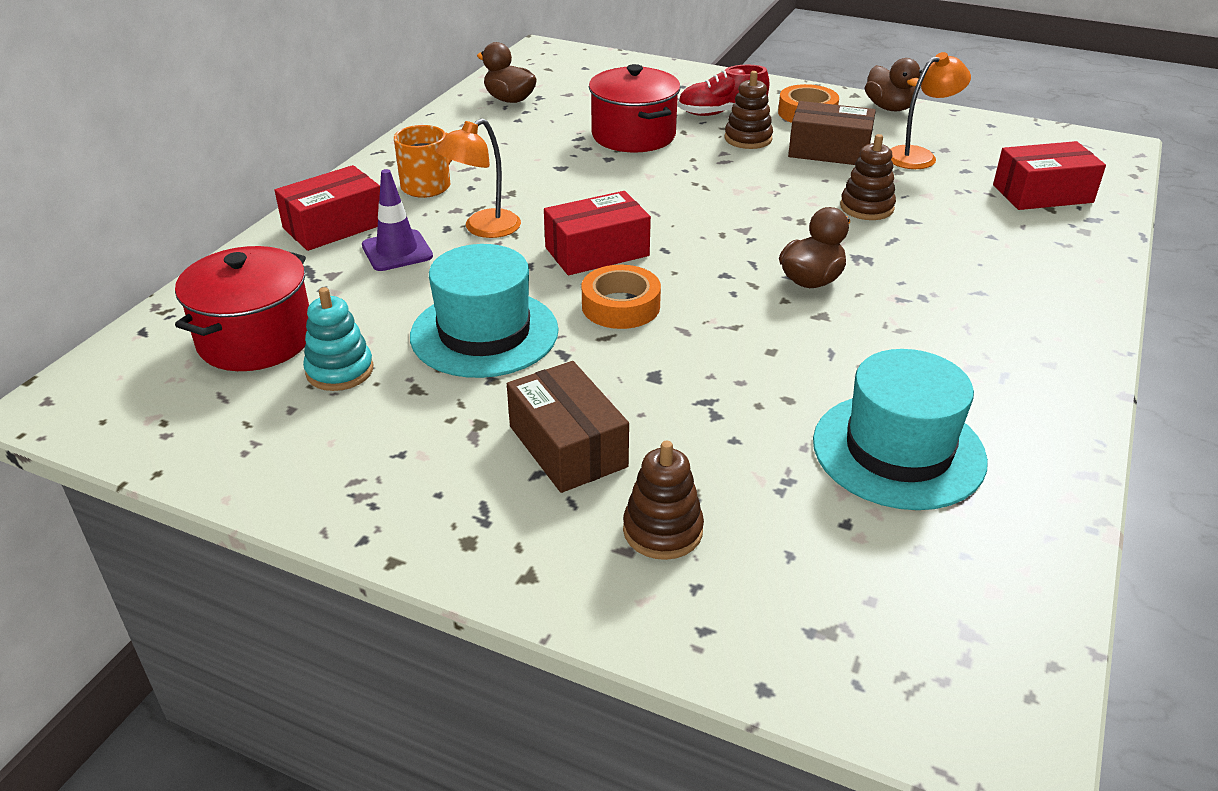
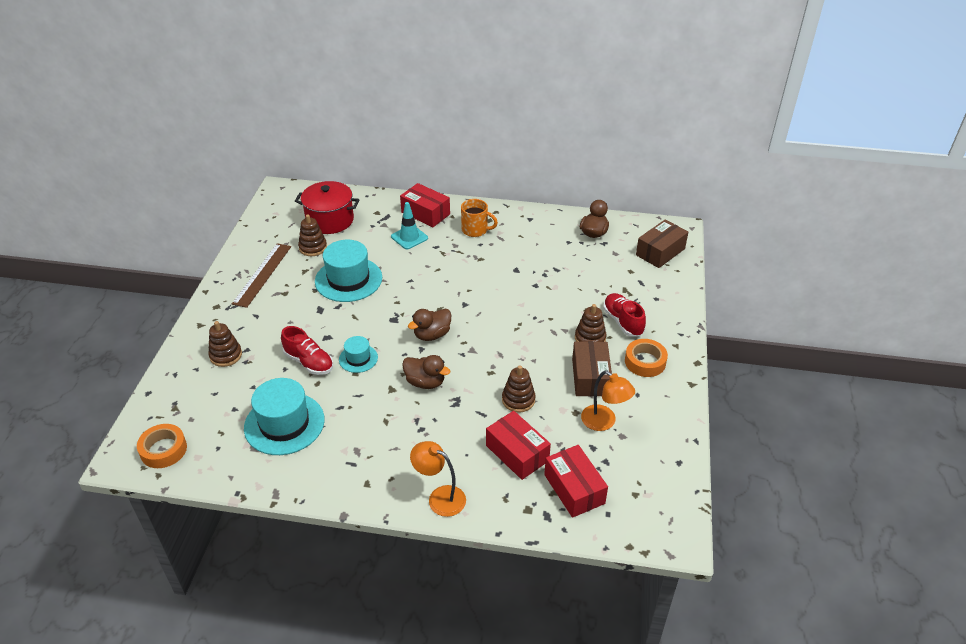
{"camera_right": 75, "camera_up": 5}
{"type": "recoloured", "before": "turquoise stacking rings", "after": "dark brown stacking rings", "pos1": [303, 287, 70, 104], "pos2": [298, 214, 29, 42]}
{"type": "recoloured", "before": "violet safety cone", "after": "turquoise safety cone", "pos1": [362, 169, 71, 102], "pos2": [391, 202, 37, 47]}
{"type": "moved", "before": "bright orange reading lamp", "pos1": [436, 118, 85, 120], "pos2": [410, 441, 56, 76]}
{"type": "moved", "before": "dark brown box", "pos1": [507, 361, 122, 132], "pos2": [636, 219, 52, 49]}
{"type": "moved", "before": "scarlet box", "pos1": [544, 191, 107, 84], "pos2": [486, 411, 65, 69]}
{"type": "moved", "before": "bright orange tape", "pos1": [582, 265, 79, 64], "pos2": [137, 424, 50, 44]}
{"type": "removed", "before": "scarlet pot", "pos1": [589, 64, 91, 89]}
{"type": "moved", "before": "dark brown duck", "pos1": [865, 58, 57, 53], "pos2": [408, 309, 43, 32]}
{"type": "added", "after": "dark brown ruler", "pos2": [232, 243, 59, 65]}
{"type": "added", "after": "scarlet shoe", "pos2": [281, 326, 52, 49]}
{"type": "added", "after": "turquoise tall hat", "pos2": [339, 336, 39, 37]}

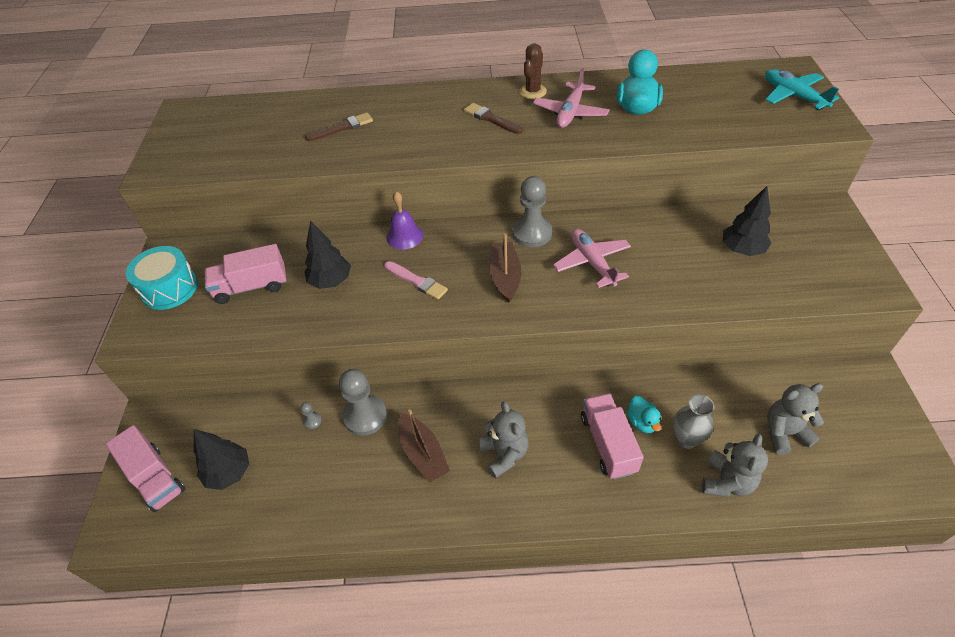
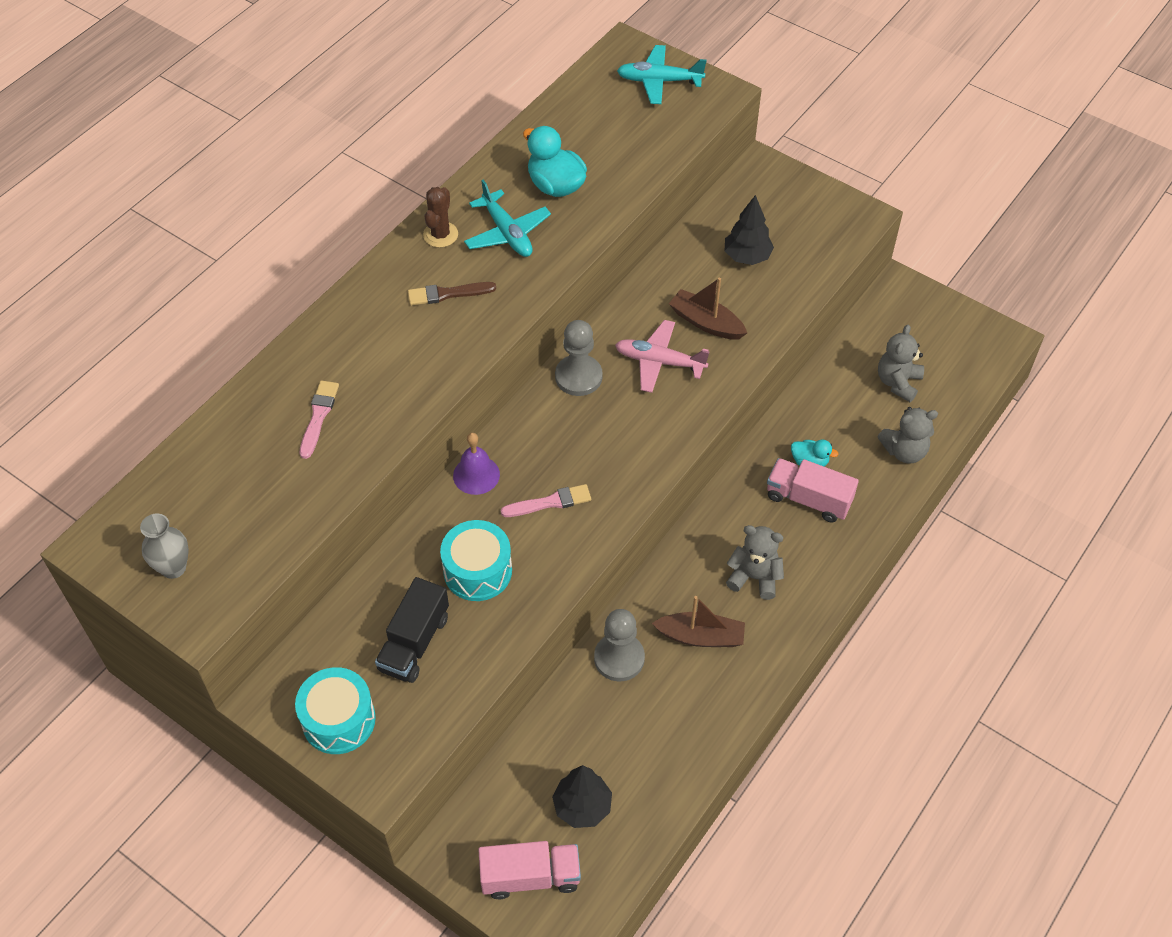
{"camera_right": -55, "camera_up": 5}
{"type": "recoloured", "before": "pink truck", "after": "ebony truck", "pos1": [205, 244, 82, 60], "pos2": [375, 577, 74, 106]}
{"type": "removed", "before": "grey game pawn", "pos1": [300, 402, 22, 27]}
{"type": "replaced", "before": "ebony tree", "after": "turquoise drum", "pos1": [304, 221, 47, 68], "pos2": [440, 520, 72, 81]}
{"type": "recoloured", "before": "dark brown paintbrush", "after": "pink paintbrush", "pos1": [305, 112, 68, 29], "pos2": [300, 381, 39, 78]}
{"type": "moved", "before": "dark brown toy boat", "pos1": [489, 234, 32, 69], "pos2": [669, 278, 78, 62]}
{"type": "turned", "before": "dark brown saguaro cactus", "pos1": [519, 43, 28, 56], "pos2": [423, 187, 35, 61], "turn": 45}
{"type": "recoloured", "before": "pink toy plane", "after": "turquoise toy plane", "pos1": [533, 68, 76, 60], "pos2": [464, 180, 87, 77]}
{"type": "moved", "before": "grey tall vase", "pos1": [673, 395, 41, 54], "pos2": [140, 514, 49, 65]}
{"type": "turned", "before": "grey teddy", "pos1": [702, 434, 66, 63], "pos2": [877, 407, 61, 57], "turn": 105}

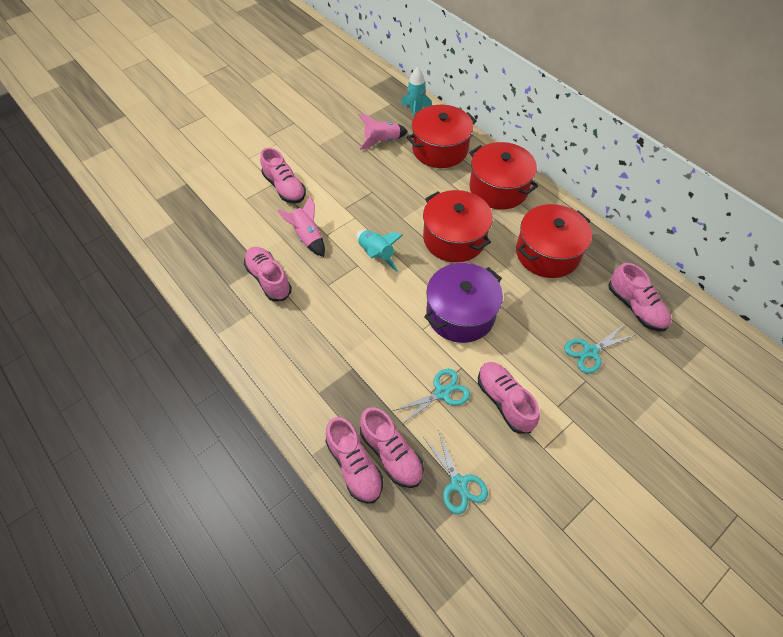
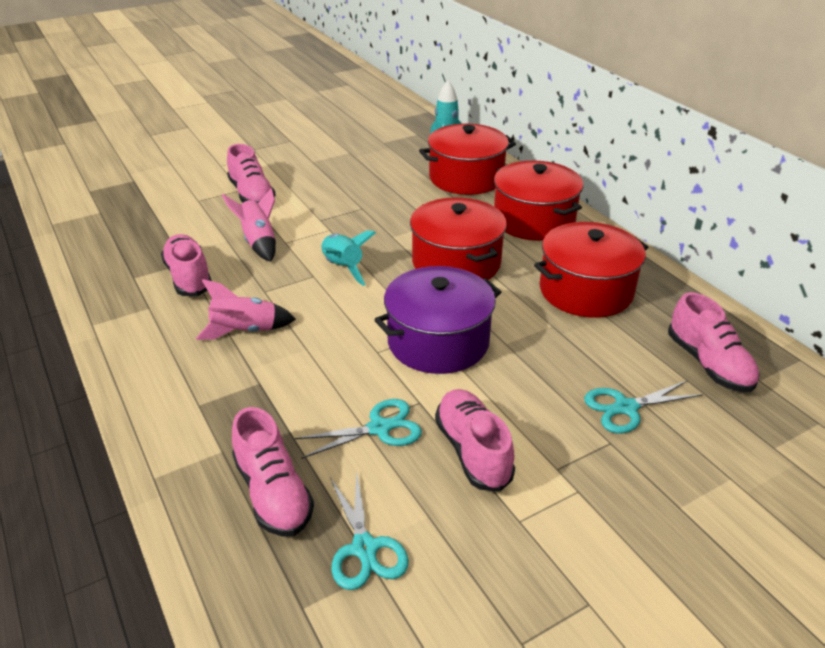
{"camera_right": 10, "camera_up": -20}
{"type": "removed", "before": "pink shoe", "pos1": [325, 417, 58, 87]}
{"type": "moved", "before": "pink toy rocket", "pos1": [358, 114, 50, 36], "pos2": [196, 279, 100, 61]}

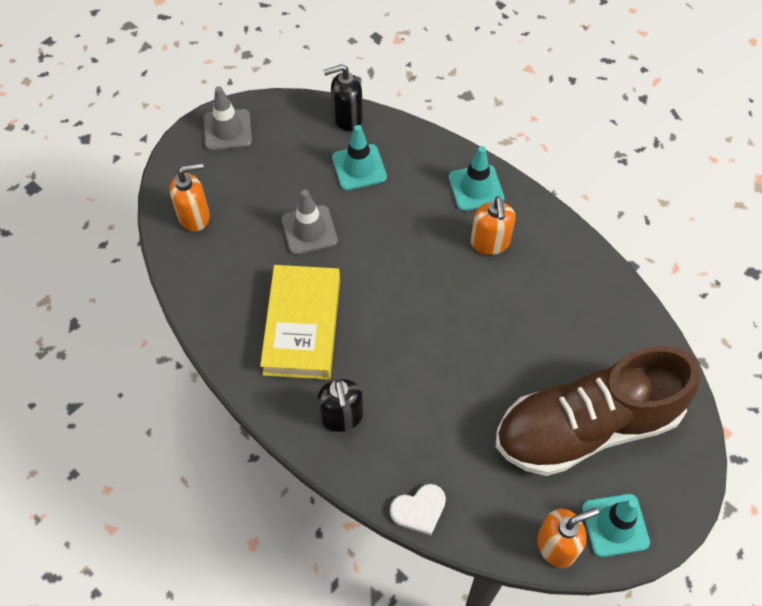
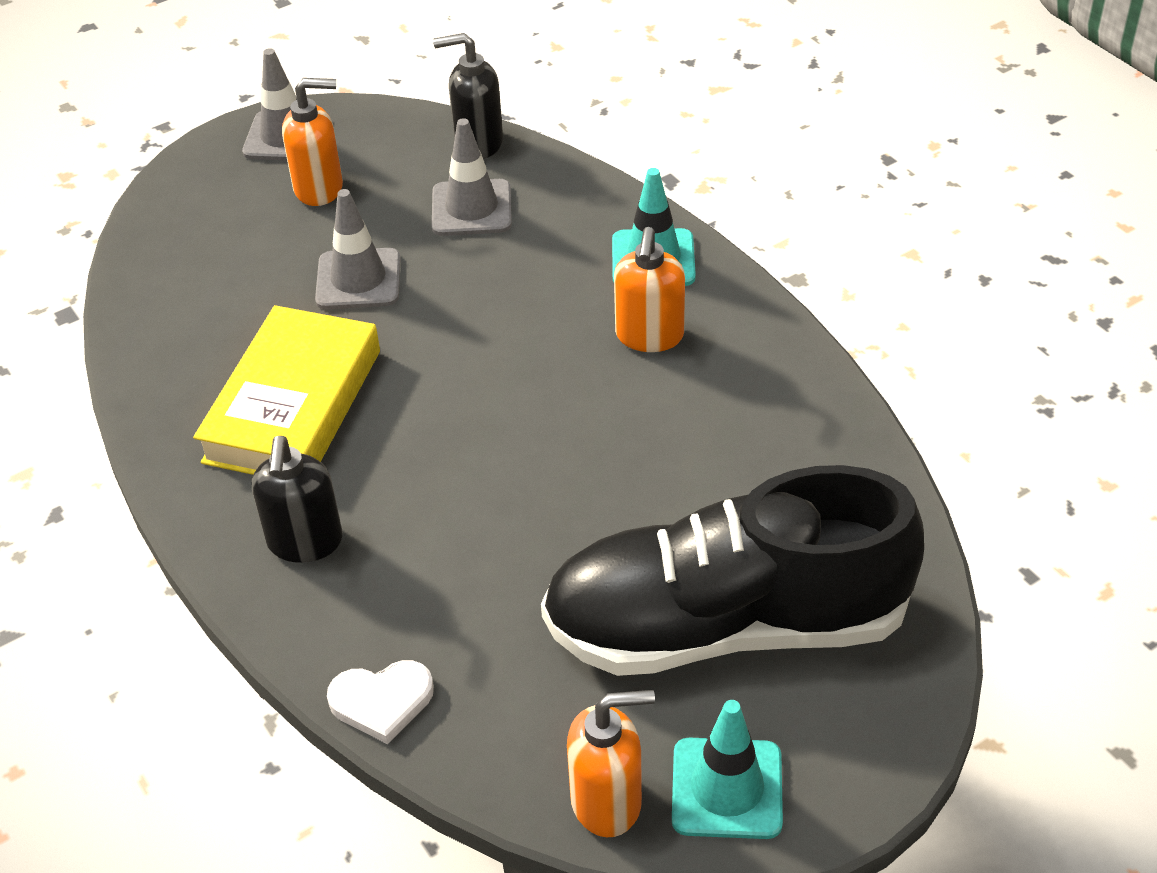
{"camera_right": 15, "camera_up": -15}
{"type": "moved", "before": "bright orange soap dispenser", "pos1": [170, 163, 40, 69], "pos2": [282, 78, 61, 128]}
{"type": "recoloured", "before": "turquoise safety cone", "after": "grey safety cone", "pos1": [332, 125, 55, 66], "pos2": [432, 118, 80, 118]}
{"type": "recoloured", "before": "dark brown shoe", "after": "ebony shoe", "pos1": [496, 346, 204, 130], "pos2": [541, 465, 383, 211]}

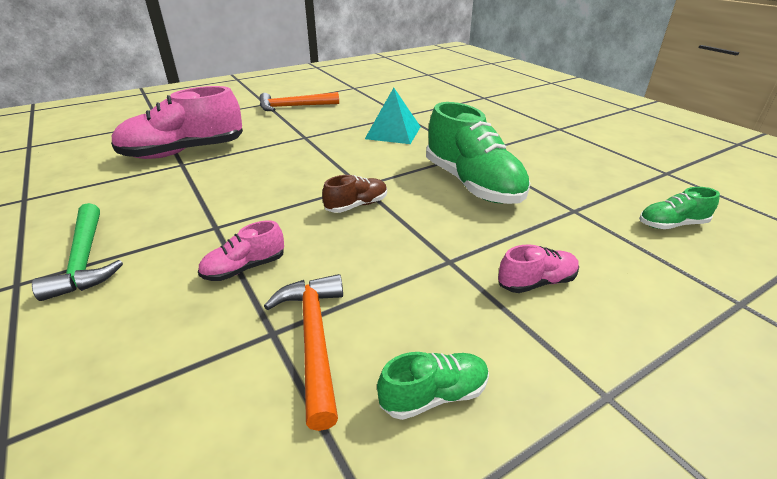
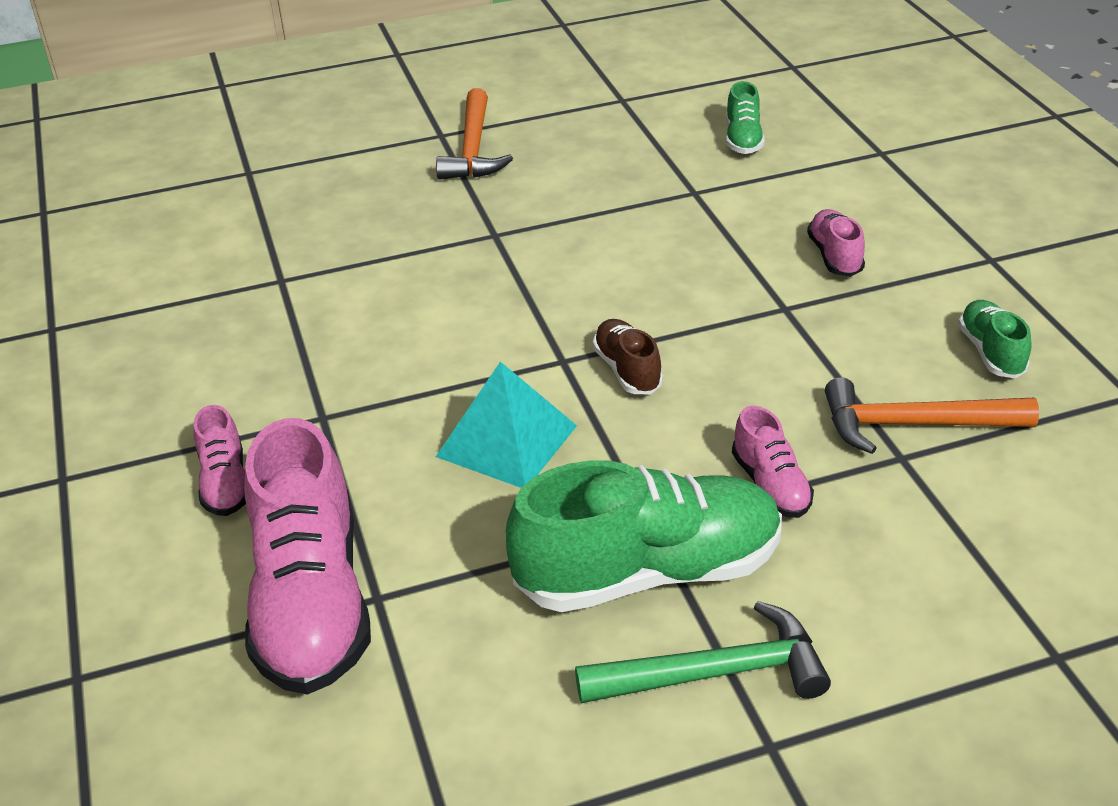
{"camera_right": -75, "camera_up": 5}
{"type": "moved", "before": "bright orange hammer", "pos1": [259, 92, 80, 19], "pos2": [436, 88, 77, 92]}
{"type": "moved", "before": "turquoise pyramid shape", "pos1": [365, 88, 56, 56], "pos2": [436, 361, 141, 127]}
{"type": "moved", "before": "green shoe", "pos1": [426, 102, 104, 102], "pos2": [506, 461, 276, 151]}
{"type": "added", "after": "pink shoe", "pos2": [194, 405, 52, 111]}

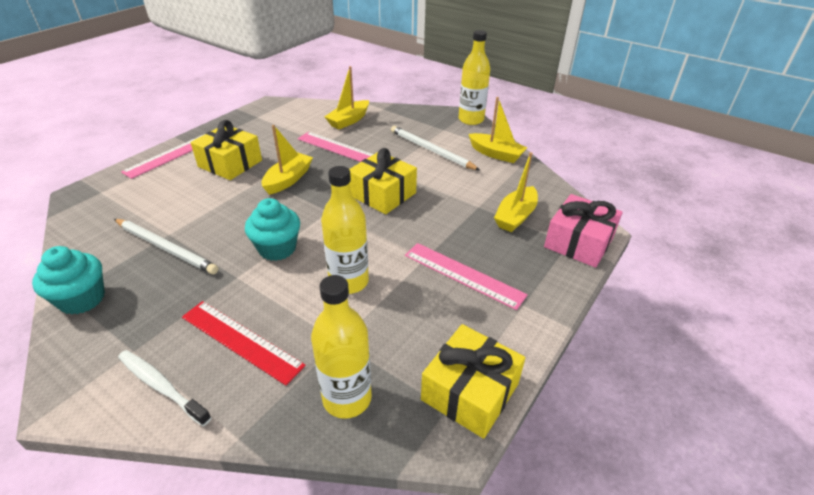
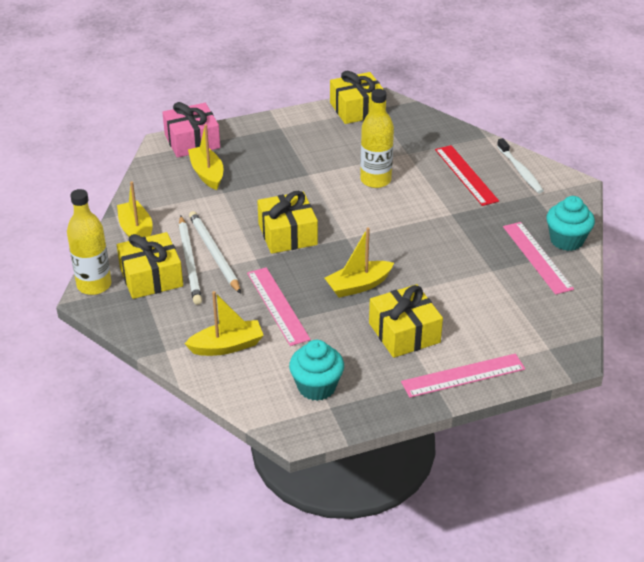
{"camera_right": -145, "camera_up": 0}
{"type": "moved", "before": "white lead pencil", "pos1": [114, 219, 104, 55], "pos2": [189, 211, 52, 83]}
{"type": "moved", "before": "turquoise cupcake", "pos1": [245, 198, 55, 63], "pos2": [289, 340, 55, 61]}
{"type": "removed", "before": "bright yellow flask", "pos1": [311, 275, 61, 144]}
{"type": "moved", "before": "pink ruler", "pos1": [405, 243, 123, 67], "pos2": [503, 222, 71, 73]}
{"type": "turned", "before": "bright yellow toy boat", "pos1": [494, 152, 44, 80], "pos2": [188, 124, 35, 66], "turn": -90}
{"type": "added", "after": "bright yellow present", "pos2": [117, 232, 66, 67]}

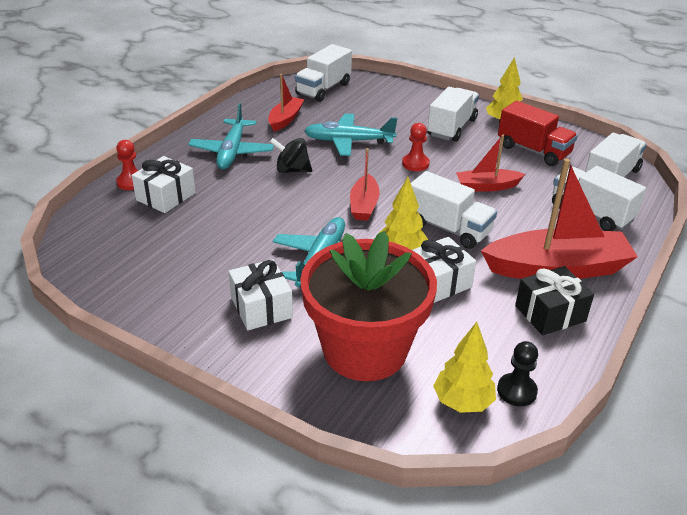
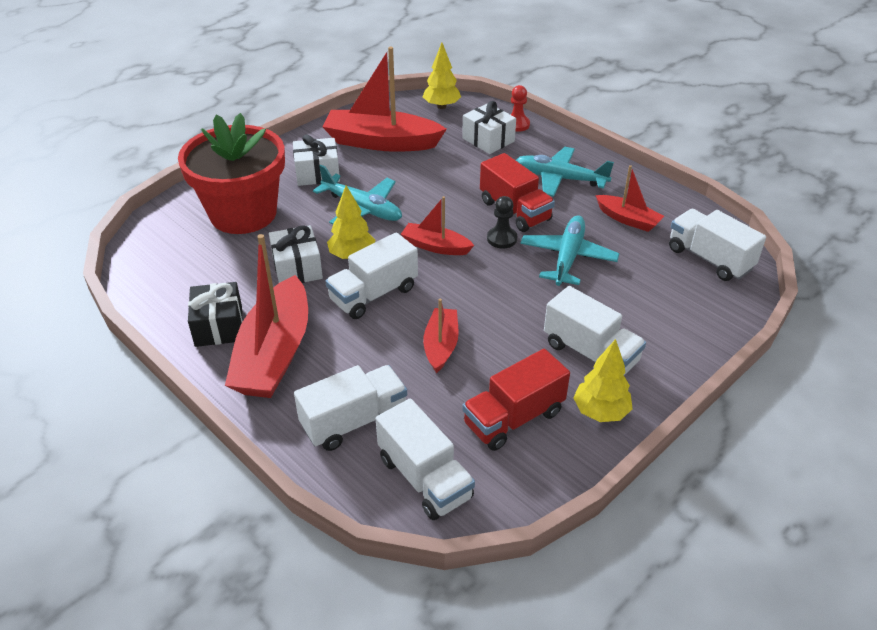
{"camera_right": 105, "camera_up": 5}
{"type": "replaced", "before": "ebony toy top", "after": "scarlet truck", "pos1": [270, 138, 42, 35], "pos2": [480, 153, 75, 79]}
{"type": "removed", "before": "scarlet game pawn", "pos1": [402, 123, 28, 48]}
{"type": "moved", "before": "bright yellow tree", "pos1": [433, 322, 63, 91], "pos2": [423, 43, 38, 66]}
{"type": "moved", "before": "ebony game pawn", "pos1": [497, 341, 41, 65], "pos2": [487, 196, 30, 53]}
{"type": "added", "after": "scarlet toy boat", "pos2": [322, 46, 125, 106]}

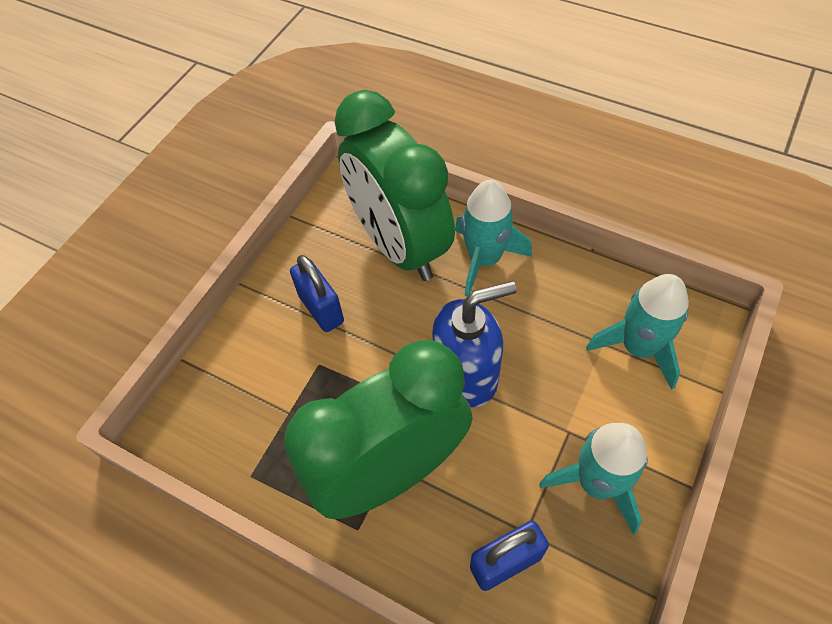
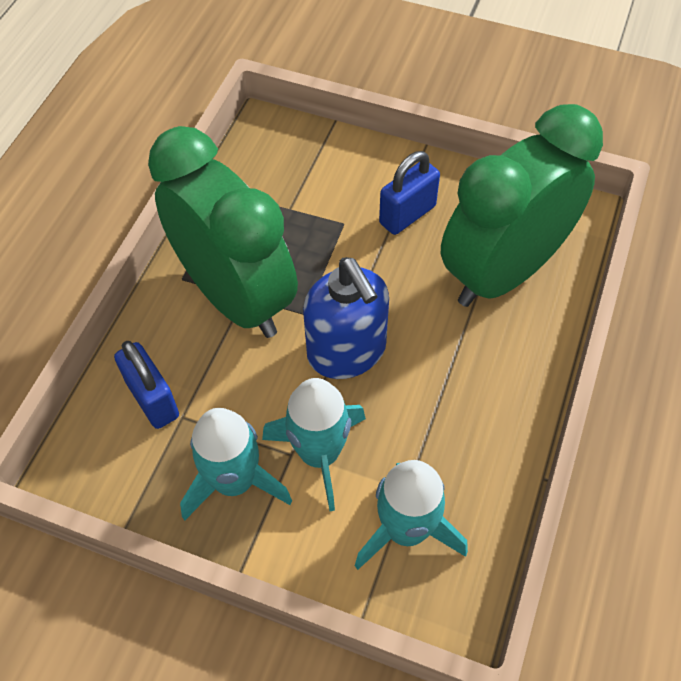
{"camera_right": 80, "camera_up": 0}
{"type": "moved", "before": "turquoise toy rocket", "pos1": [455, 180, 77, 117], "pos2": [262, 378, 104, 133]}

